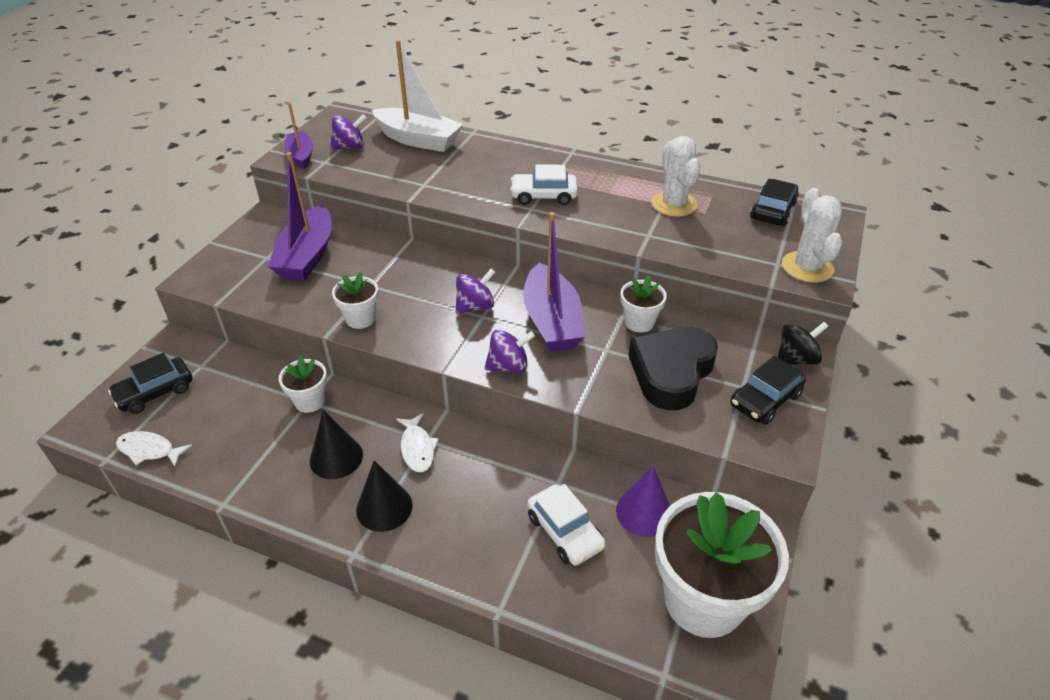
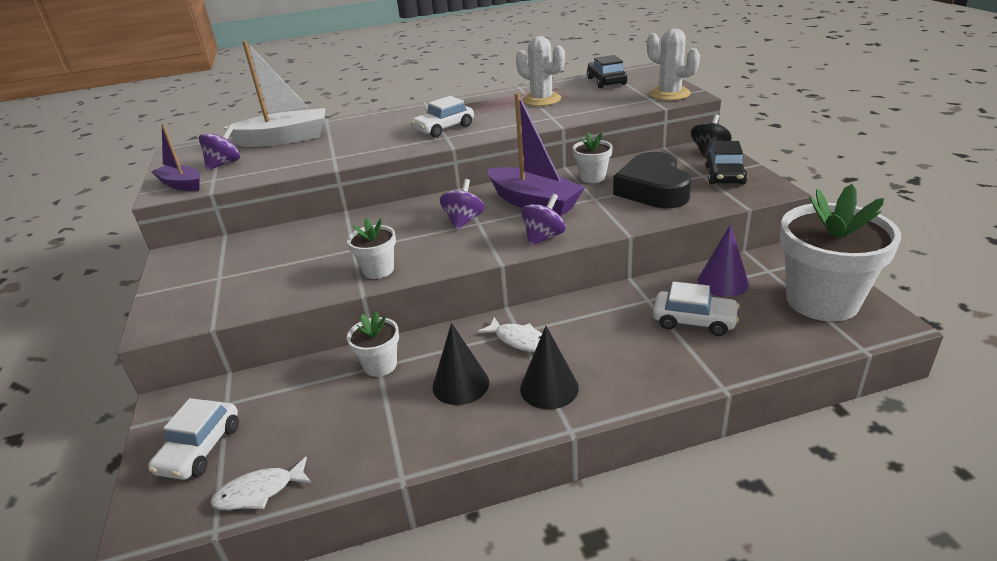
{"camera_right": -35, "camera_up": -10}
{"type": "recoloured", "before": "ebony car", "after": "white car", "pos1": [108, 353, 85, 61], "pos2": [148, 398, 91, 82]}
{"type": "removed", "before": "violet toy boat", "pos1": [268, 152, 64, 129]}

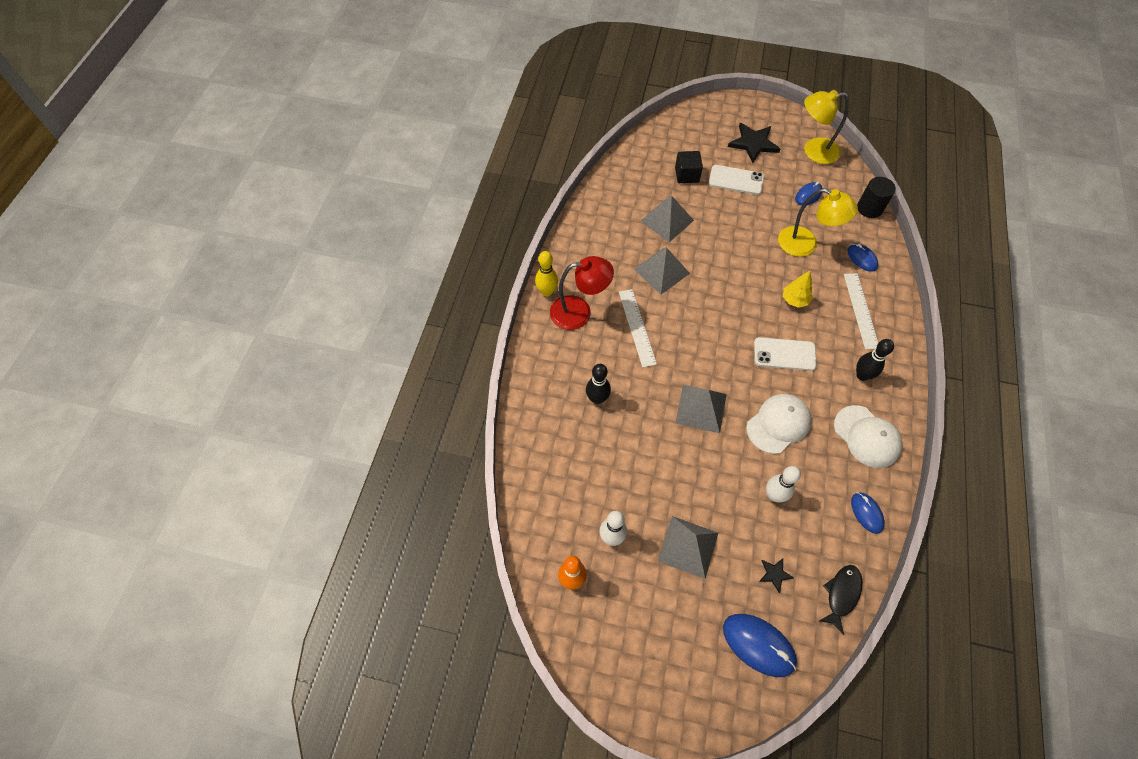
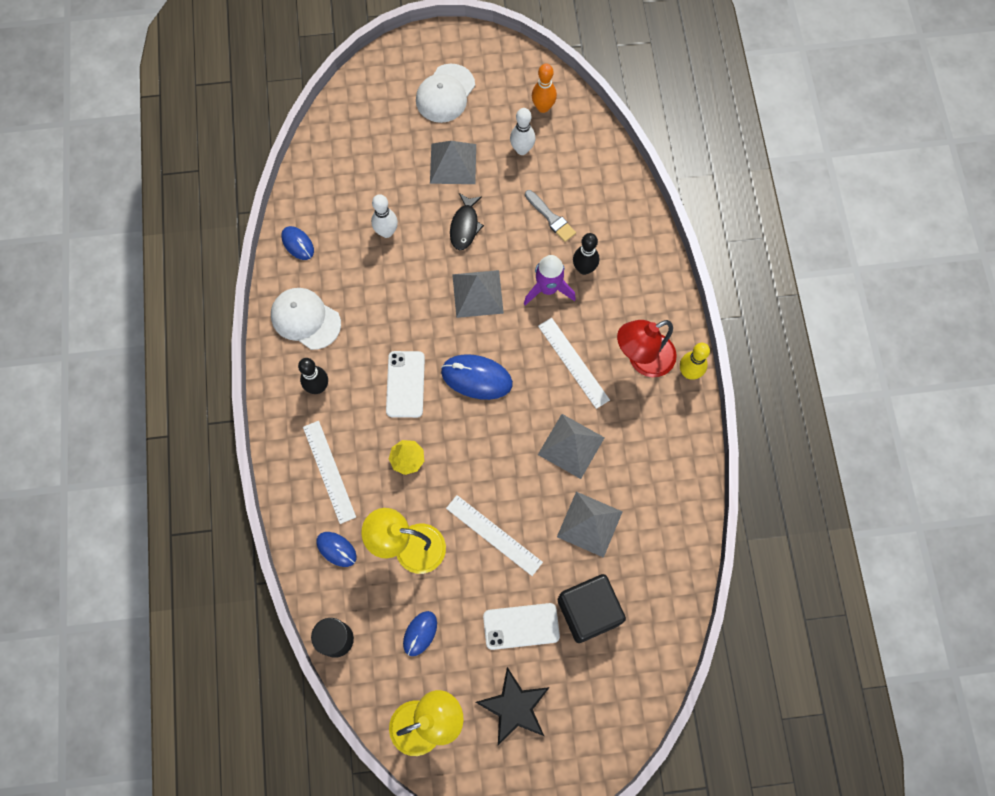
{"camera_right": 160, "camera_up": 10}
{"type": "resized", "before": "ebony block", "pos1": [675, 151, 28, 32], "pos2": [557, 574, 69, 69], "scale": 1.58}
{"type": "moved", "before": "royal blue computer mouse", "pos1": [723, 614, 74, 63], "pos2": [441, 354, 72, 46]}
{"type": "moved", "before": "white baseball cap", "pos1": [747, 394, 65, 60], "pos2": [416, 64, 59, 59]}
{"type": "turned", "before": "white phone", "pos1": [754, 337, 63, 34], "pos2": [386, 351, 39, 67], "turn": -75}
{"type": "removed", "before": "ebony star", "pos1": [759, 558, 35, 35]}
{"type": "moved", "before": "ebony fish figure", "pos1": [819, 565, 43, 70], "pos2": [450, 193, 34, 57]}
{"type": "added", "after": "white ruler", "pos2": [446, 495, 97, 81]}
{"type": "added", "after": "violet toy rocket", "pos2": [524, 255, 52, 50]}
{"type": "added", "after": "grey paintbrush", "pos2": [525, 190, 51, 52]}

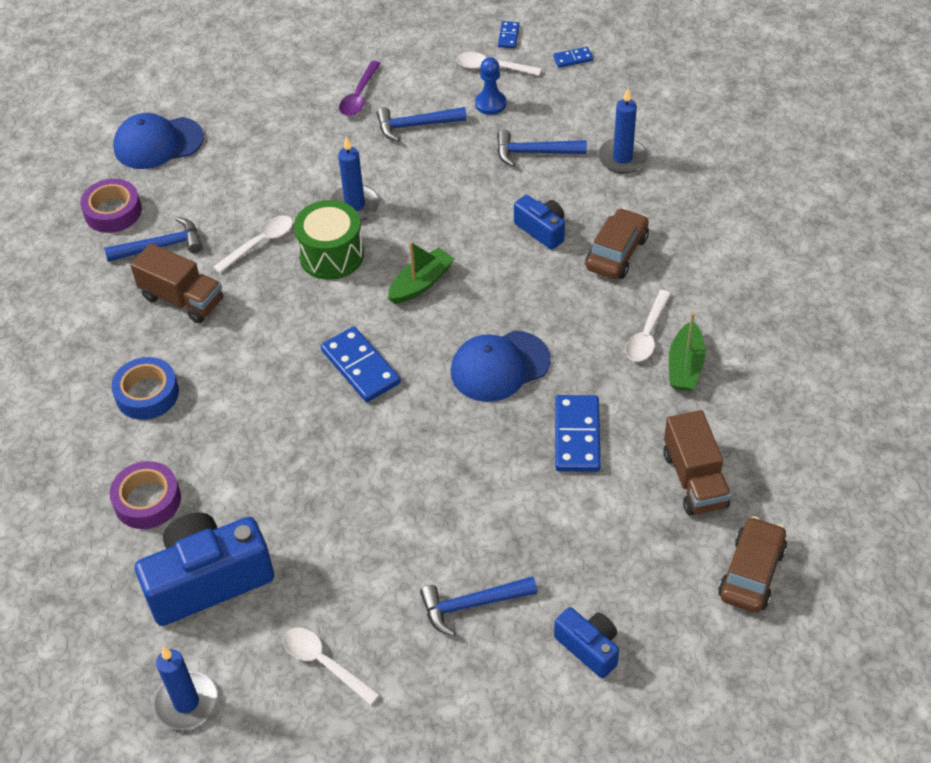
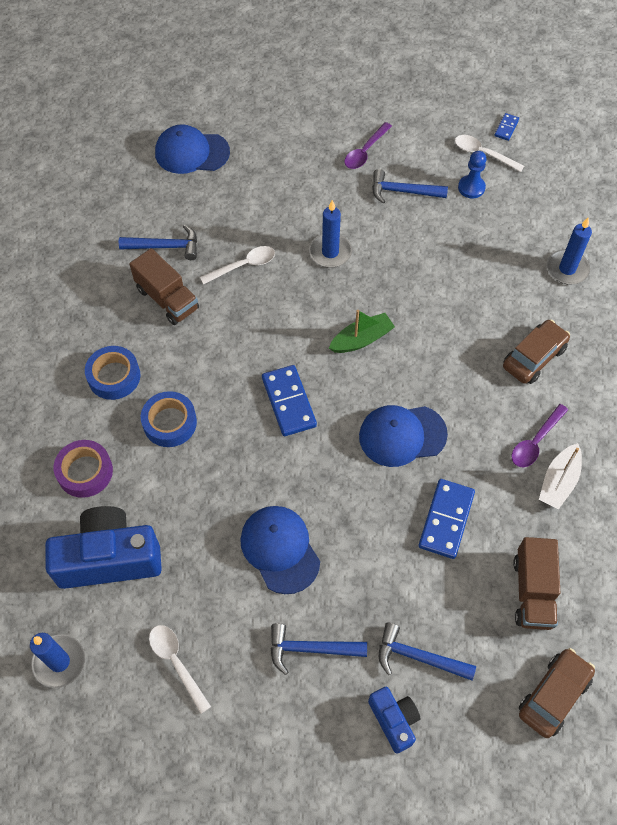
{"camera_right": 15, "camera_up": 10}
{"type": "removed", "before": "violet tape", "pos1": [80, 179, 62, 54]}
{"type": "removed", "before": "green drum", "pos1": [294, 200, 70, 80]}
{"type": "moved", "before": "royal blue hammer", "pos1": [497, 130, 90, 37], "pos2": [379, 622, 97, 58]}
{"type": "removed", "before": "royal blue photo camera", "pos1": [514, 195, 51, 55]}
{"type": "removed", "before": "royal blue domino", "pos1": [553, 47, 40, 21]}
{"type": "recoloured", "before": "white teaspoon", "after": "violet teaspoon", "pos1": [626, 290, 45, 72], "pos2": [512, 404, 56, 63]}
{"type": "recoloured", "before": "green toy boat", "after": "white toy boat", "pos1": [669, 312, 36, 79], "pos2": [539, 443, 43, 66]}
{"type": "added", "after": "royal blue tape", "pos2": [141, 391, 56, 56]}
{"type": "added", "after": "royal blue baseball cap", "pos2": [240, 506, 80, 88]}

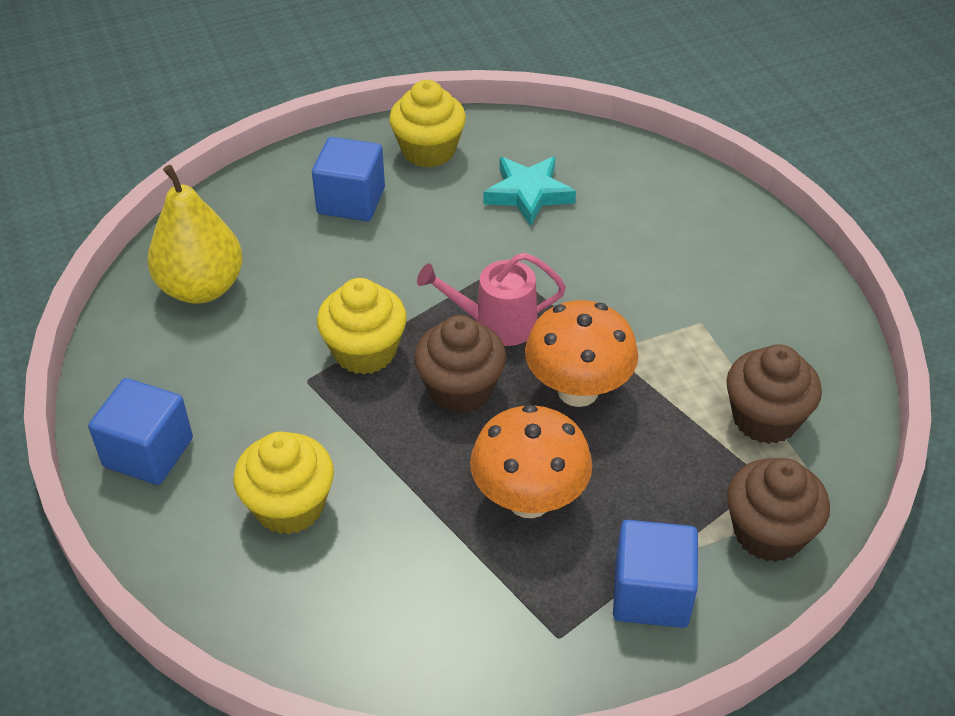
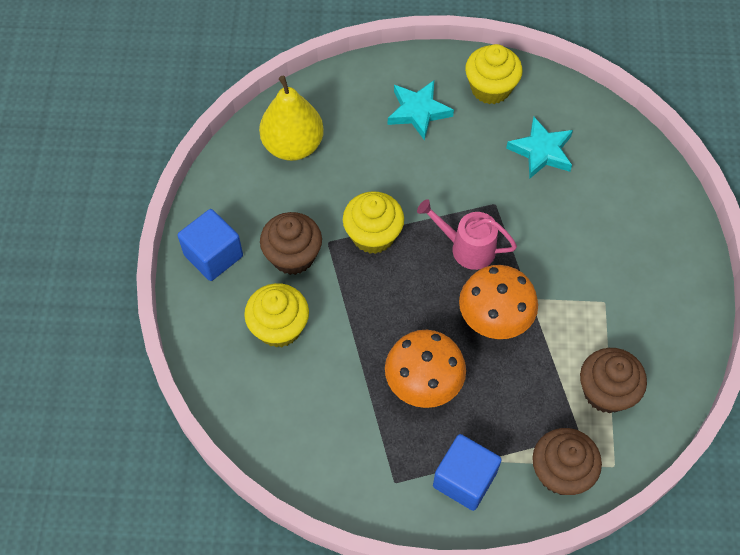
{"camera_right": 25, "camera_up": 15}
{"type": "replaced", "before": "royal blue block", "after": "turquoise star", "pos1": [312, 137, 73, 84], "pos2": [388, 80, 66, 61]}
{"type": "moved", "before": "dark brown cupcake", "pos1": [414, 315, 92, 98], "pos2": [260, 212, 62, 63]}

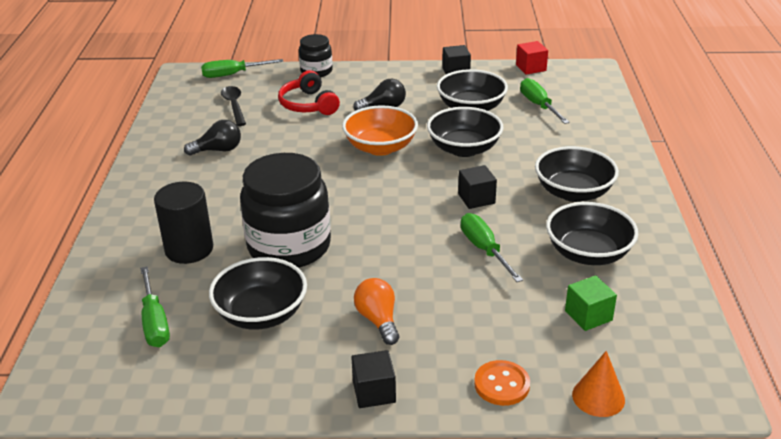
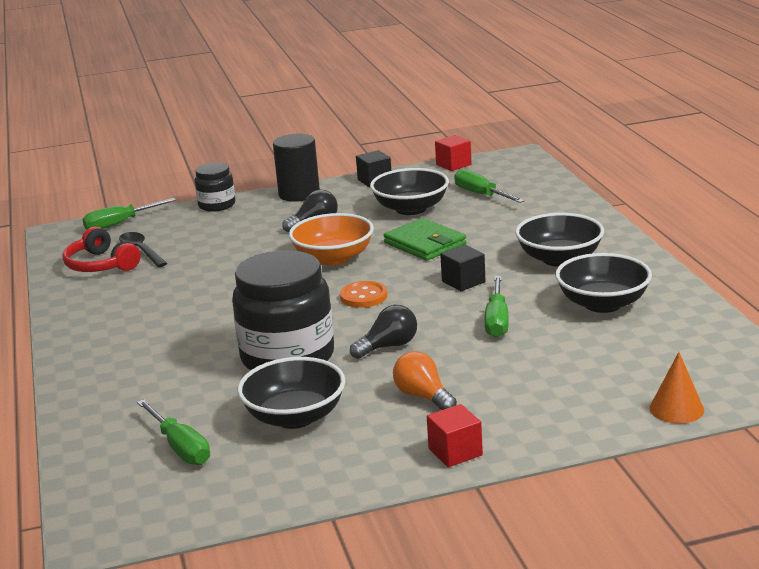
{"camera_right": -15, "camera_up": -10}
{"type": "moved", "before": "ebony solid cylinder", "pos1": [154, 181, 59, 83], "pos2": [273, 134, 47, 68]}
{"type": "moved", "before": "ebony light bulb", "pos1": [184, 120, 57, 36], "pos2": [350, 305, 67, 54]}
{"type": "moved", "before": "scarlet headphones", "pos1": [278, 70, 62, 45], "pos2": [63, 226, 78, 46]}
{"type": "recoloured", "before": "ebony block", "after": "scarlet block", "pos1": [351, 350, 45, 58], "pos2": [427, 404, 56, 63]}
{"type": "replaced", "before": "ebony deep dish", "after": "green card wallet", "pos1": [427, 107, 76, 50], "pos2": [383, 218, 83, 43]}
{"type": "turned", "before": "green hand screwdriver", "pos1": [461, 213, 62, 69], "pos2": [484, 276, 25, 62], "turn": -135}
{"type": "moved", "before": "bright orange button", "pos1": [474, 360, 56, 46], "pos2": [340, 281, 47, 27]}
{"type": "removed", "before": "green block", "pos1": [565, 275, 52, 56]}

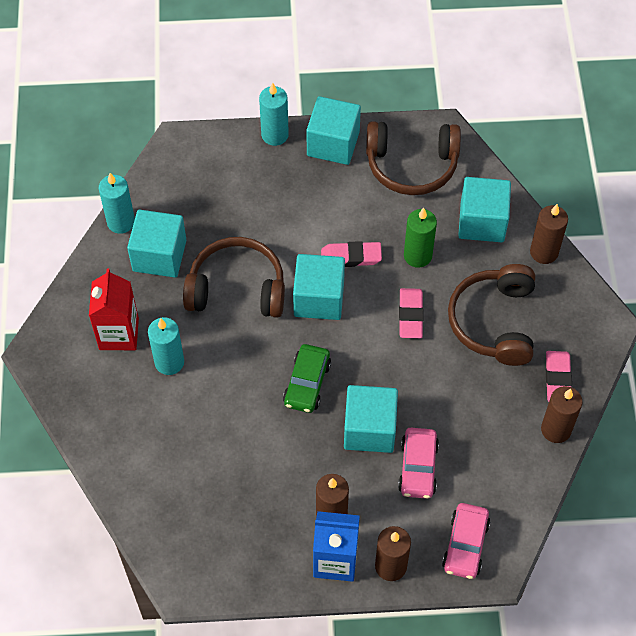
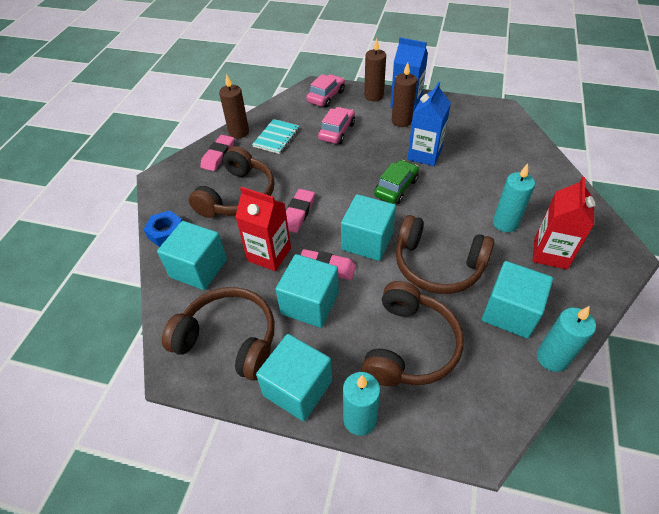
{"camera_right": -160, "camera_up": -10}
{"type": "moved", "before": "turquoise block", "pos1": [344, 385, 54, 68], "pos2": [276, 254, 63, 74]}
{"type": "replaced", "before": "green pillar candle", "after": "scarlet milk carton", "pos1": [404, 208, 33, 60], "pos2": [235, 187, 56, 84]}
{"type": "replaced", "before": "dark brown pillar candle", "after": "royal blue nut", "pos1": [530, 204, 38, 60], "pos2": [143, 211, 40, 36]}
{"type": "added", "after": "turquoise notebook", "pos2": [252, 119, 47, 35]}
{"type": "added", "after": "dark brown headphones", "pos2": [362, 281, 102, 105]}
{"type": "added", "after": "royal blue milk carton", "pos2": [408, 82, 43, 84]}

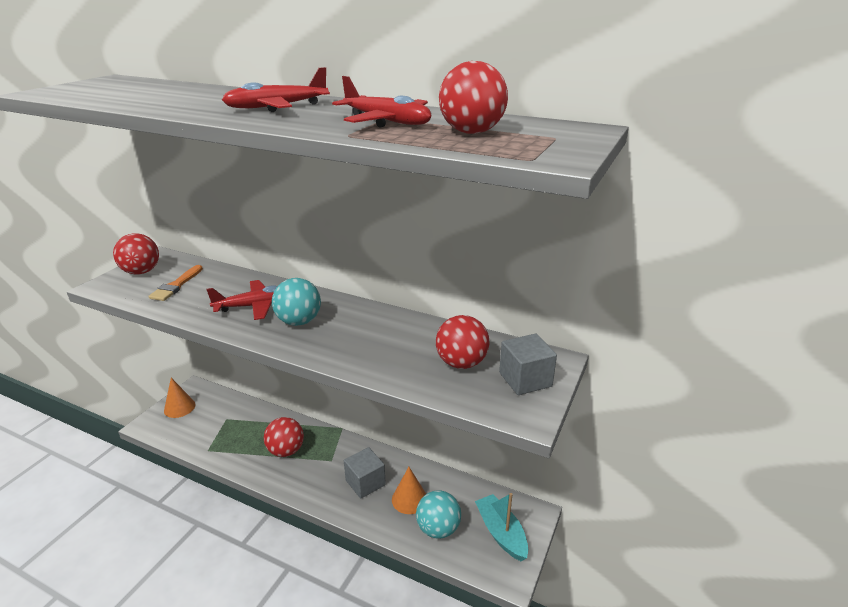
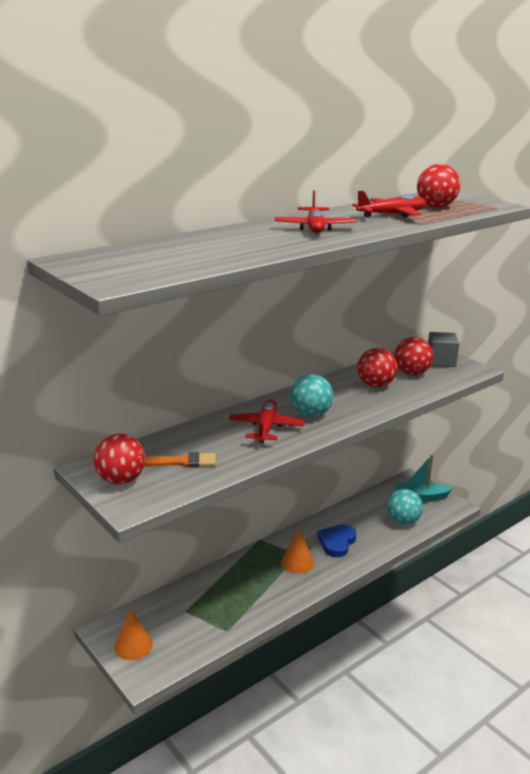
{"camera_right": -65, "camera_up": -5}
{"type": "turned", "before": "bright orange paintbrush", "pos1": [148, 265, 55, 36], "pos2": [144, 452, 72, 16], "turn": -45}
{"type": "moved", "before": "scarlet ball", "pos1": [264, 417, 40, 40], "pos2": [357, 348, 40, 39]}
{"type": "replaced", "before": "grey block", "after": "royal blue love heart", "pos1": [344, 447, 42, 52], "pos2": [317, 525, 40, 32]}
{"type": "moved", "before": "bright orange cone", "pos1": [392, 467, 34, 47], "pos2": [281, 529, 33, 45]}

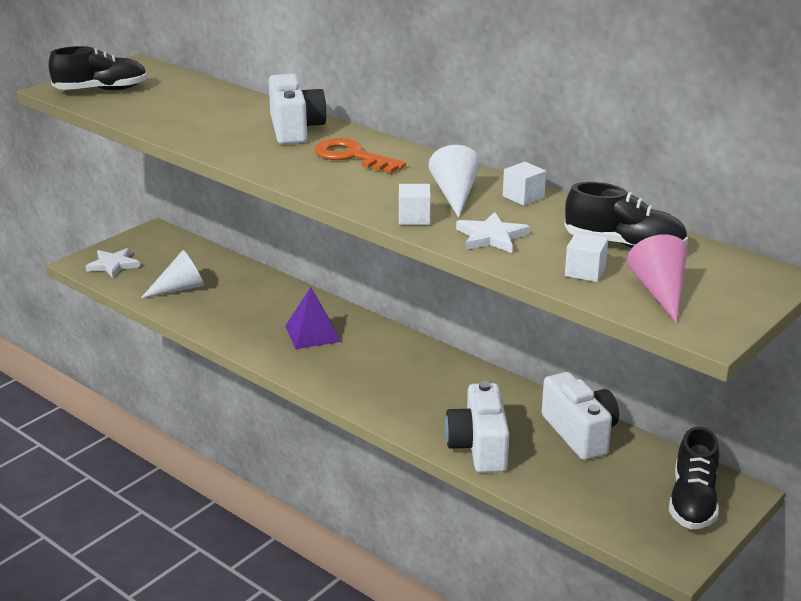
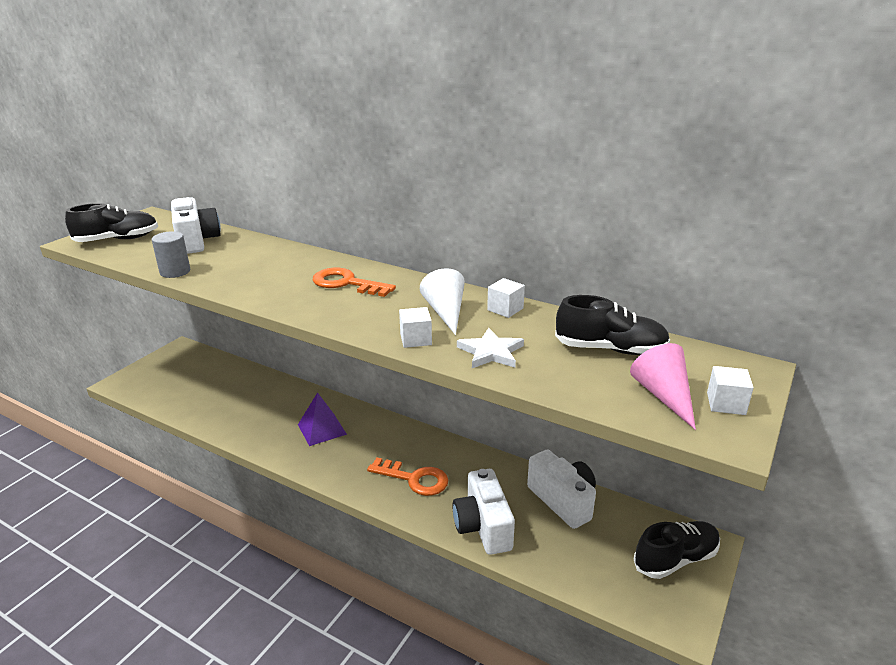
{"camera_right": -10, "camera_up": 0}
{"type": "removed", "before": "white star", "pos1": [85, 248, 55, 30]}
{"type": "removed", "before": "white cone", "pos1": [141, 250, 63, 48]}
{"type": "moved", "before": "white photo camera", "pos1": [269, 74, 58, 70], "pos2": [171, 197, 50, 57]}
{"type": "moved", "before": "white block", "pos1": [565, 232, 43, 50], "pos2": [707, 366, 47, 49]}
{"type": "turned", "before": "ebony shoe", "pos1": [669, 427, 50, 102], "pos2": [634, 521, 86, 58], "turn": -120}
{"type": "added", "after": "grey solid cylinder", "pos2": [152, 231, 38, 47]}
{"type": "added", "after": "bright orange door key", "pos2": [367, 457, 81, 39]}

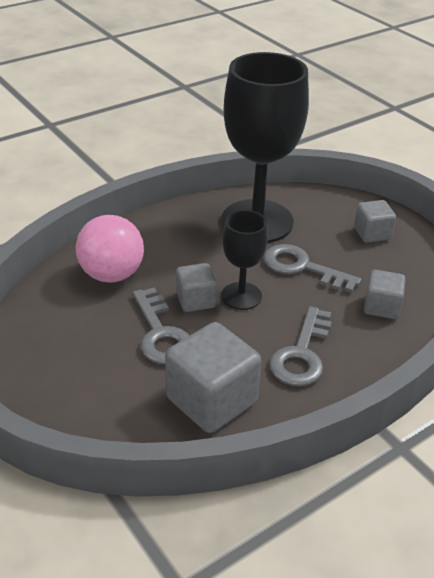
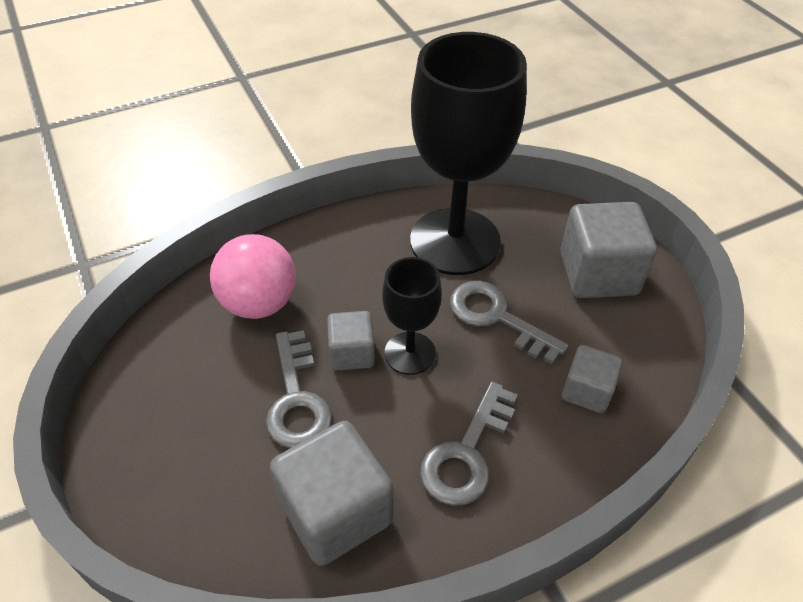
{"camera_right": 10, "camera_up": 10}
{"type": "resized", "before": "grey block", "pos1": [354, 200, 42, 43], "pos2": [560, 202, 97, 96], "scale": 1.76}

